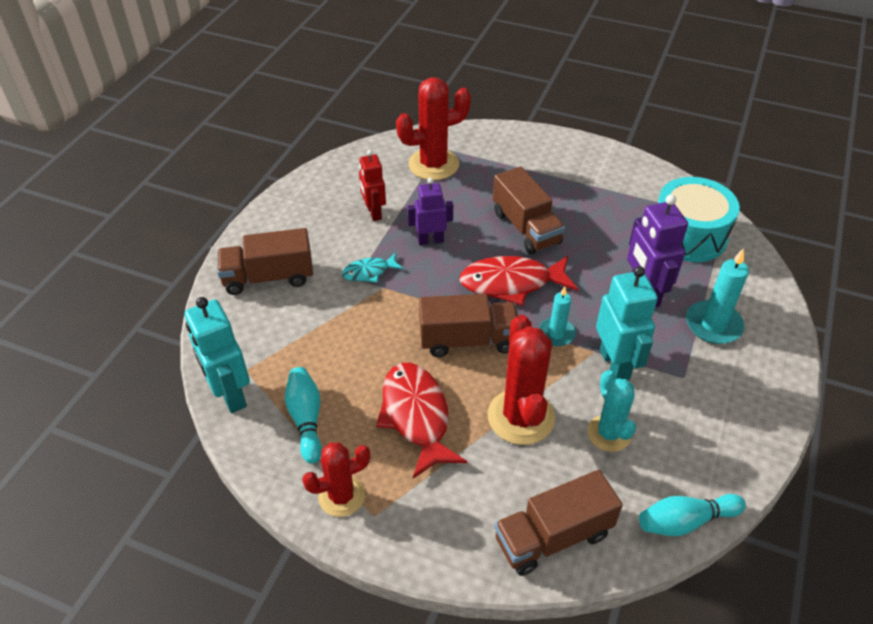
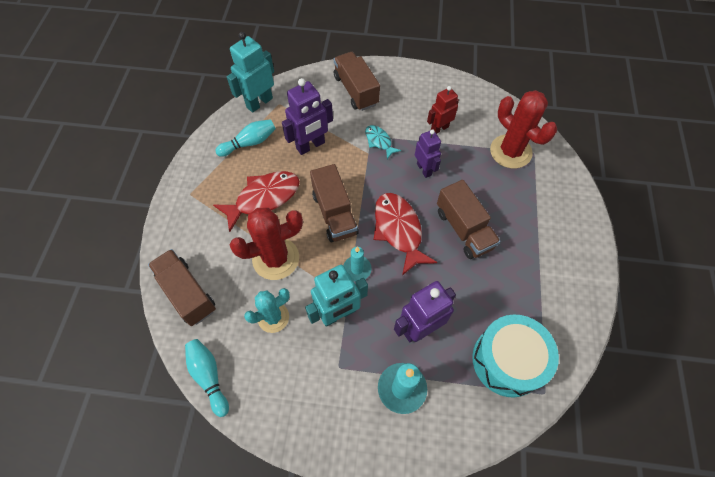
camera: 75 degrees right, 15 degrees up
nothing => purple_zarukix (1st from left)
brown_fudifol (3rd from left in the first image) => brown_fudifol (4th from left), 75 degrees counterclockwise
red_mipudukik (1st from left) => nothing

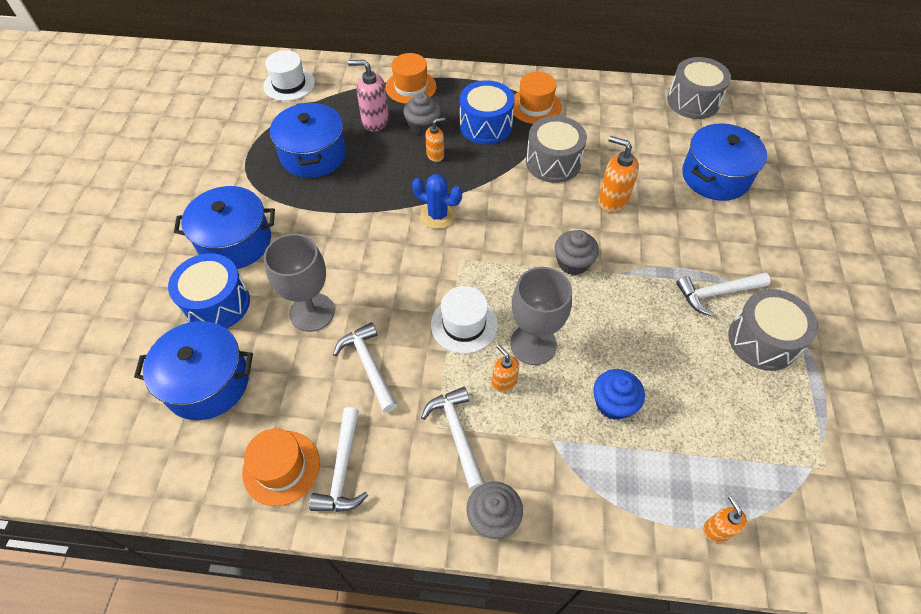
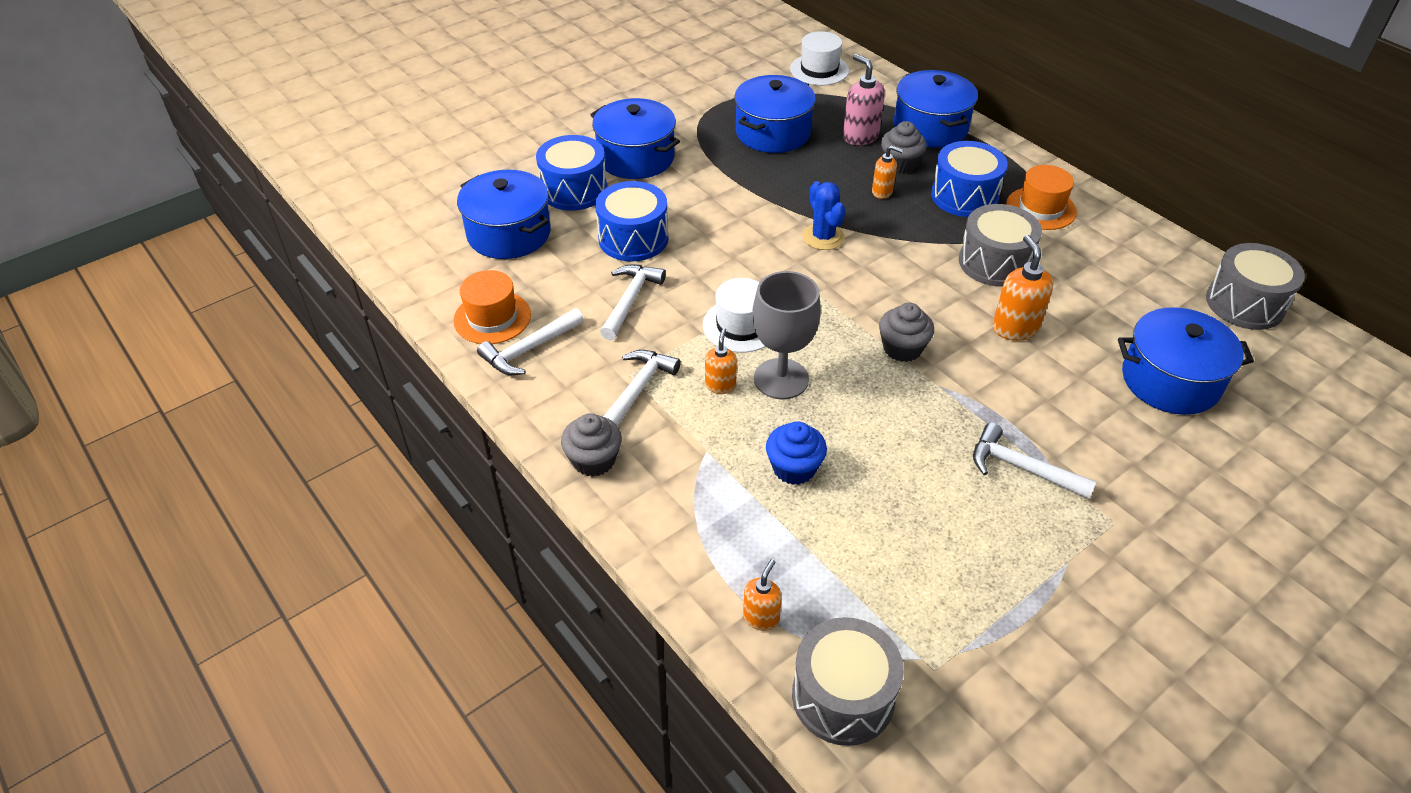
camera: 45 degrees right, 10 degrees down
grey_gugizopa (1st from left) => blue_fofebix (2nd from left)
grey_fofebix (3rd from left in the first image) => grey_fofebix (1st from left), move
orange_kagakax (2nd from left) => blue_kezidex (4th from left)

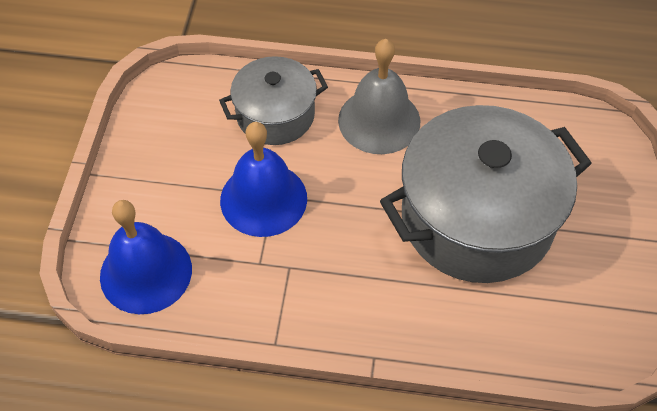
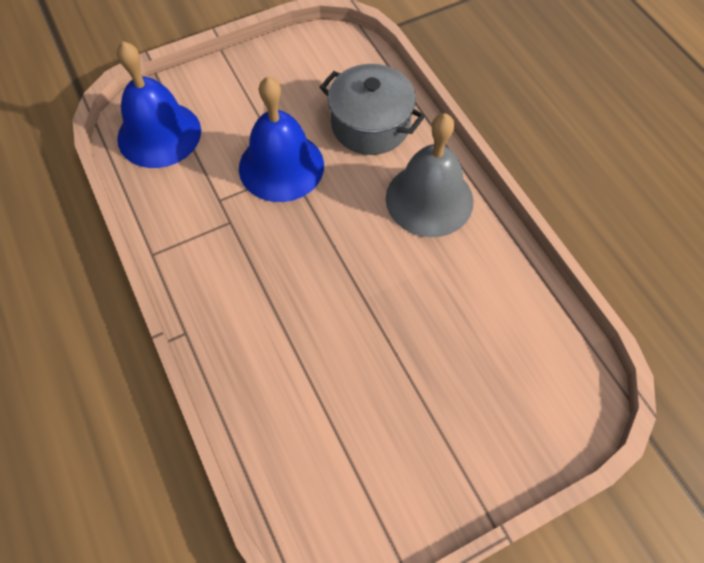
camera: 55 degrees right, 5 degrees up
grey_kezidex (2nd from left) => nothing

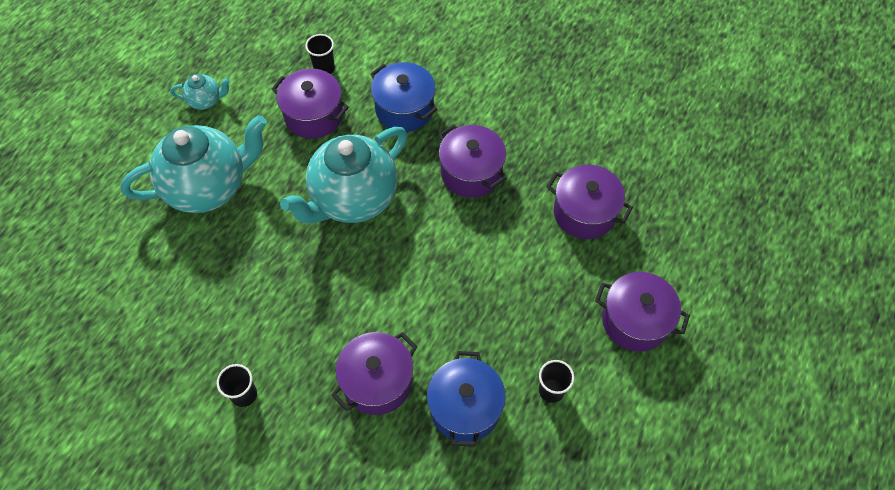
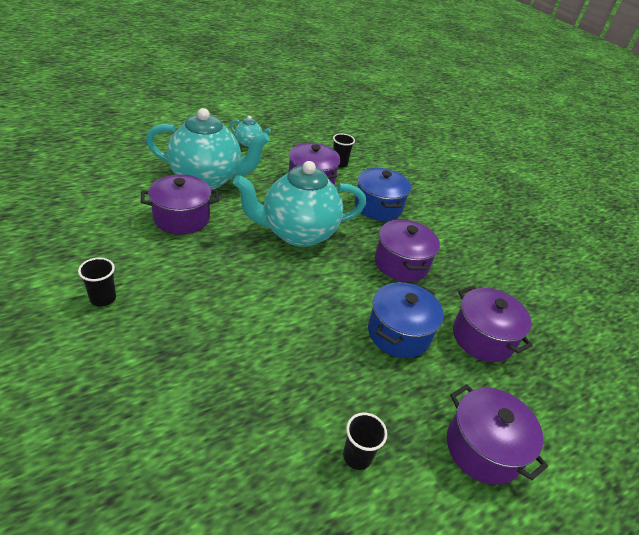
camera: 25 degrees right, 20 degrees down
purple_kezidex (2nd from left in the first image) => purple_kezidex (1st from left), move
blue_kezidex (2nd from left), move

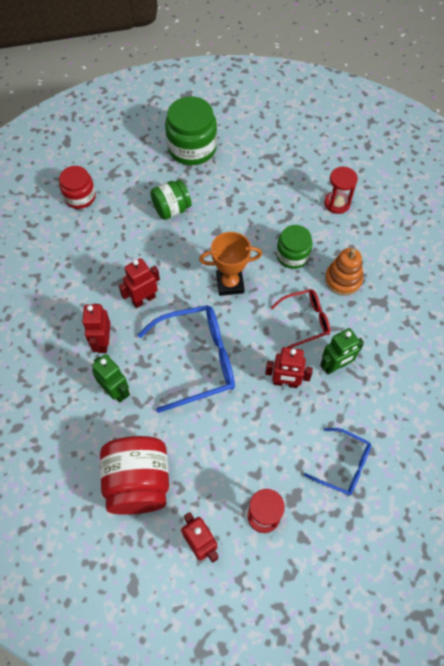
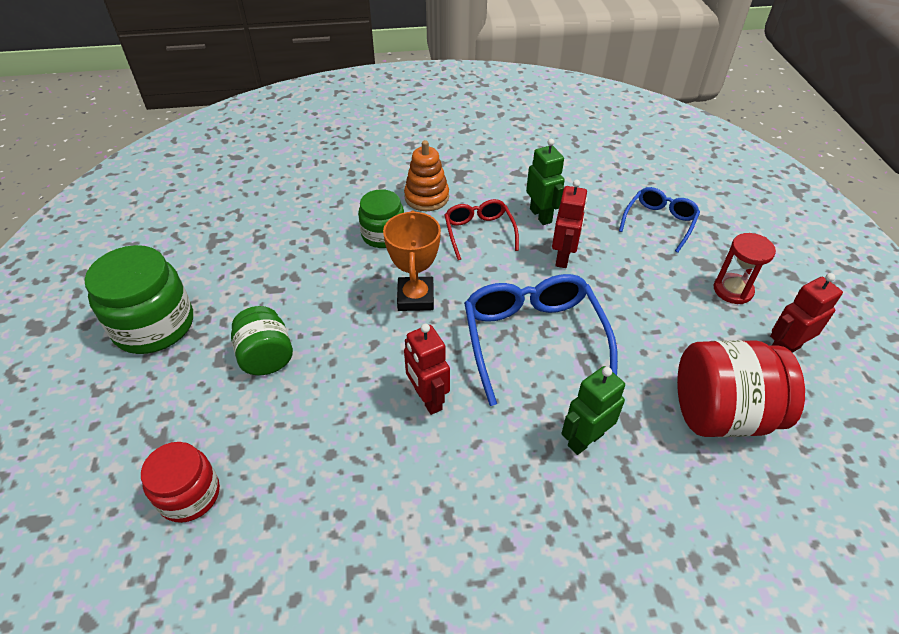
camera: 85 degrees left, 15 degrees down
red_zarukix (1st from left) => nothing
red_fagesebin (2nd from left) => nothing

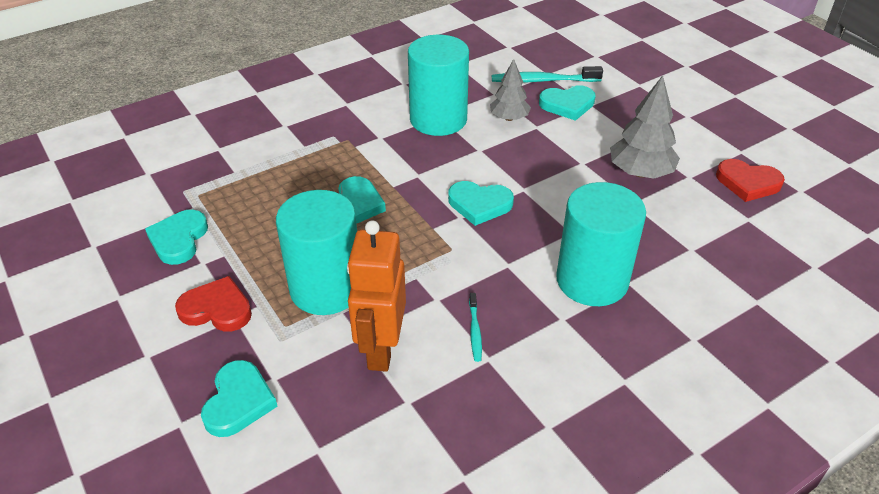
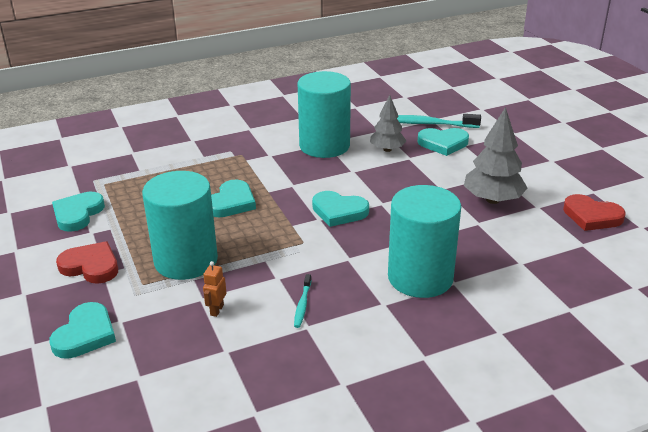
camera: 10 degrees right, 10 degrees down
orange_zarukix, x0.40

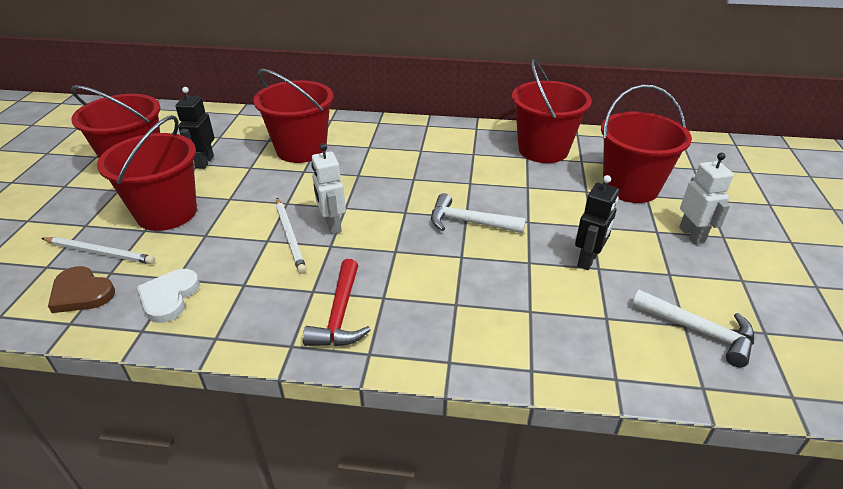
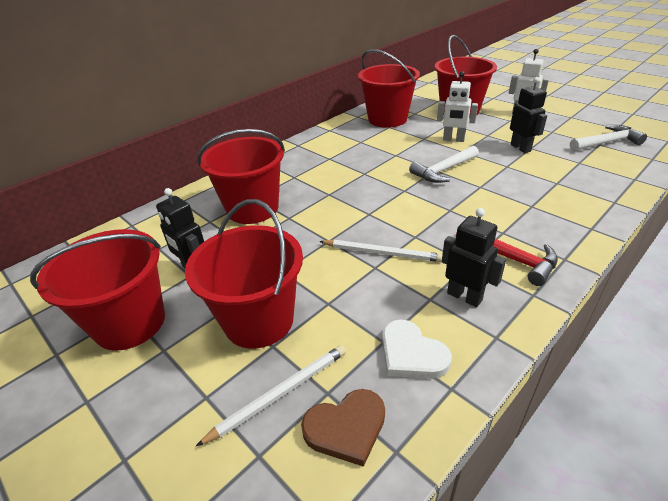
camera: 50 degrees left, 0 degrees up
white_zarukix (1st from left), move
nothing => black_zarukix (2nd from left)

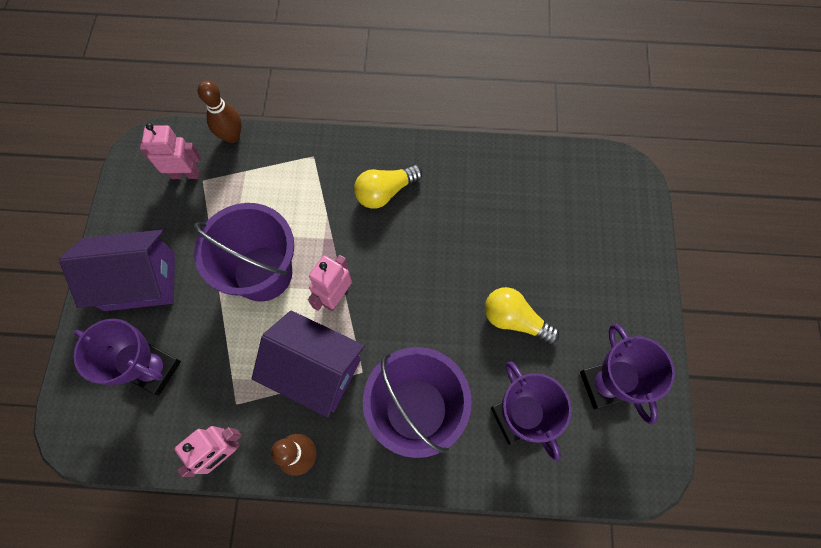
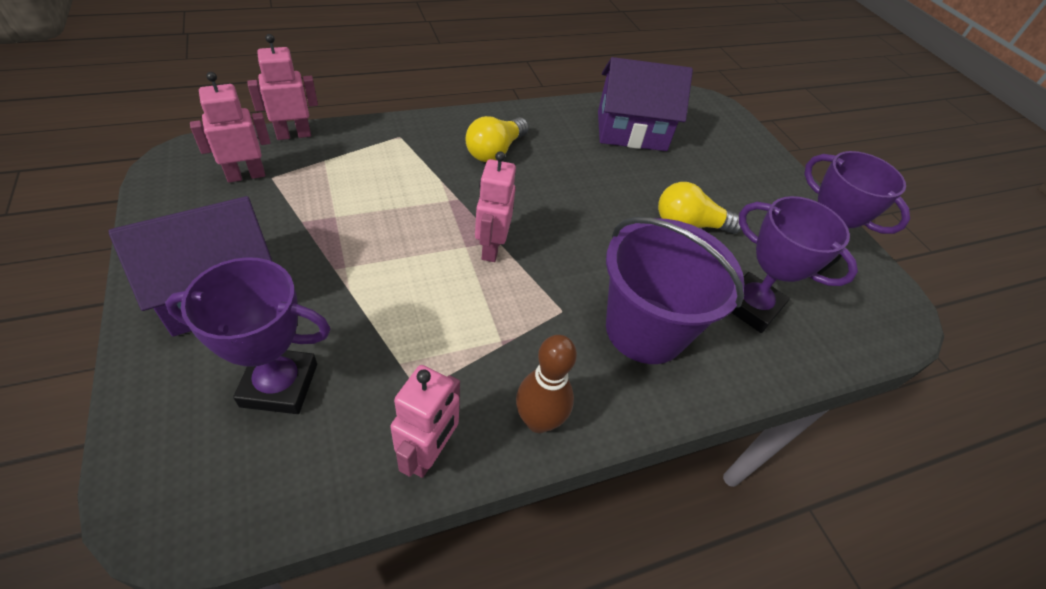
camera: 30 degrees left, 20 degrees down
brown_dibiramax (1st from left) => pink_zarukix (2nd from left)
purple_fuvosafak (2nd from left), move
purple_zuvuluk (1st from left) => nothing

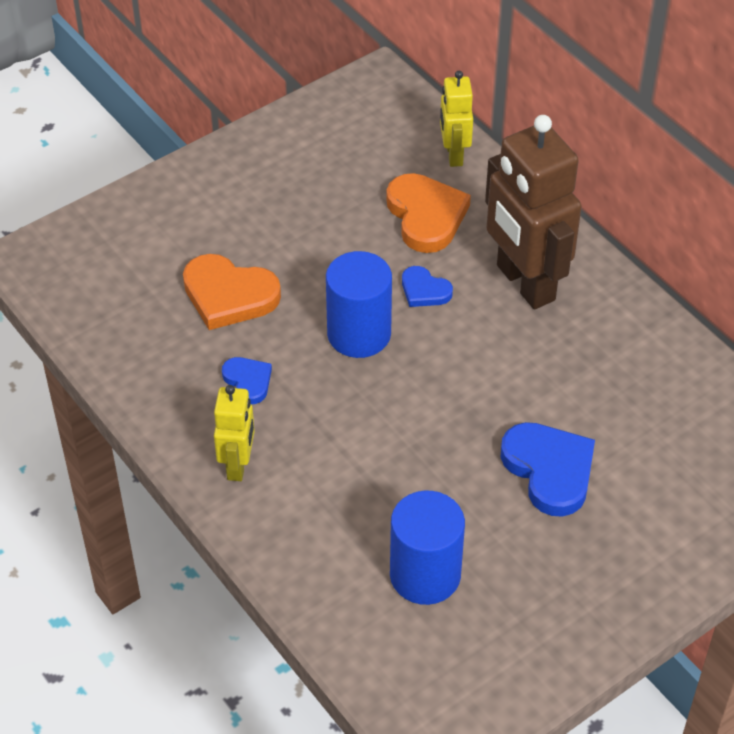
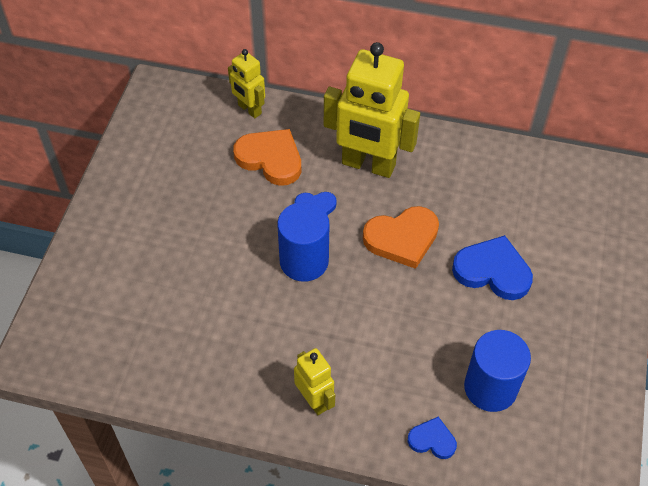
camera: 40 degrees left, 5 degrees up
brown_zarukix => yellow_zarukix (3rd from left)
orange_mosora (1st from left in the first image) => orange_mosora (2nd from left), move
blue_mosora (1st from left in the first image) => blue_mosora (2nd from left), move

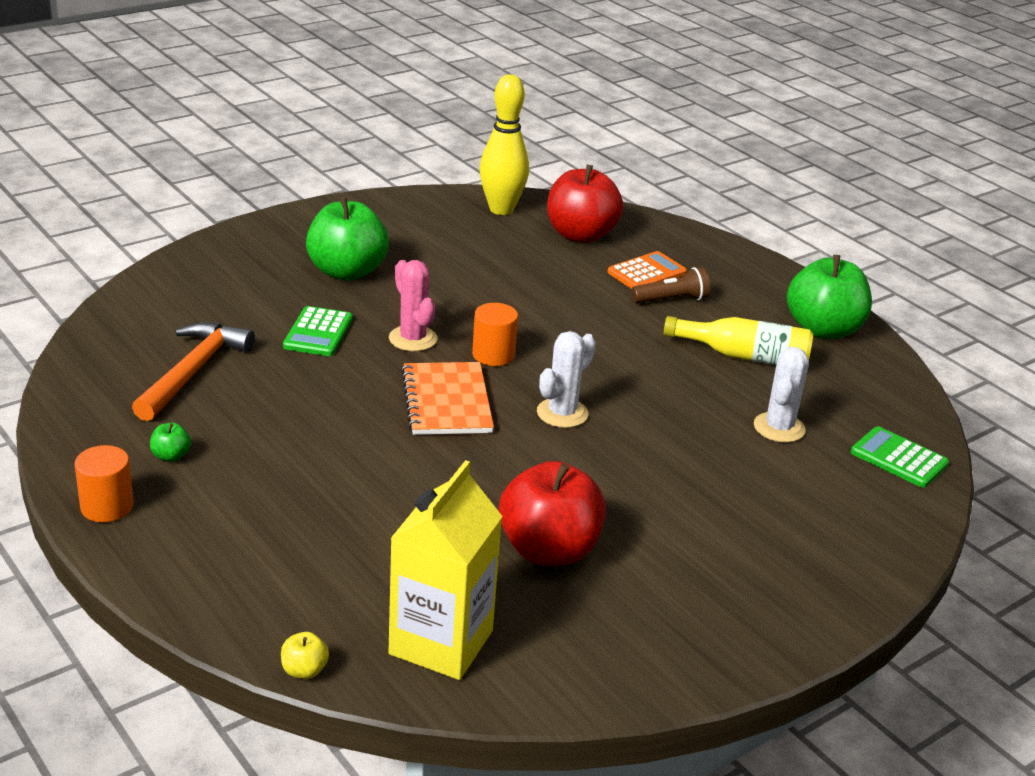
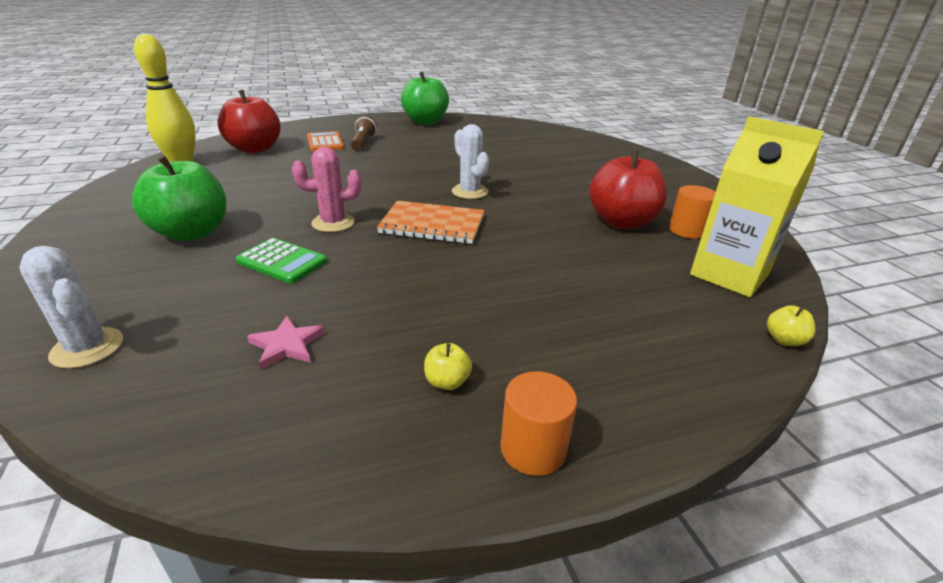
camera: 70 degrees left, 0 degrees up
white_mipudukik (2nd from left in the first image) => white_mipudukik (1st from left), move
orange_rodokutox => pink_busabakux
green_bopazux (1st from left) => yellow_bopazux (1st from left)
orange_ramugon (2nd from left), move
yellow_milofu => nothing
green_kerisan (2nd from left) => nothing

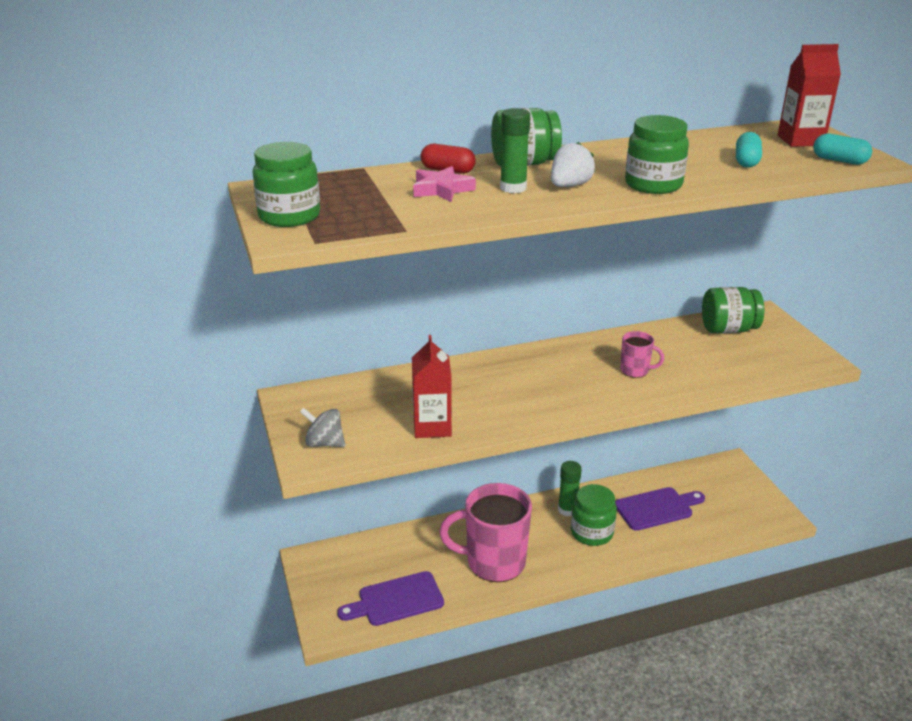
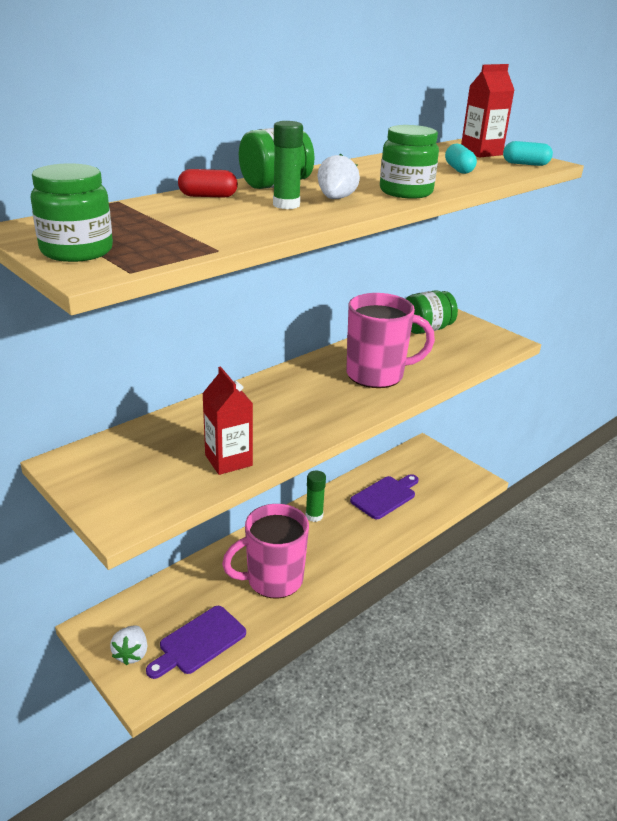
camera: 25 degrees left, 0 degrees up
nothing => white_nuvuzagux (1st from left)
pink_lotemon (2nd from left), x2.23
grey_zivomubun => nothing
pink_busabakux => nothing
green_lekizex (3rd from left) => nothing

